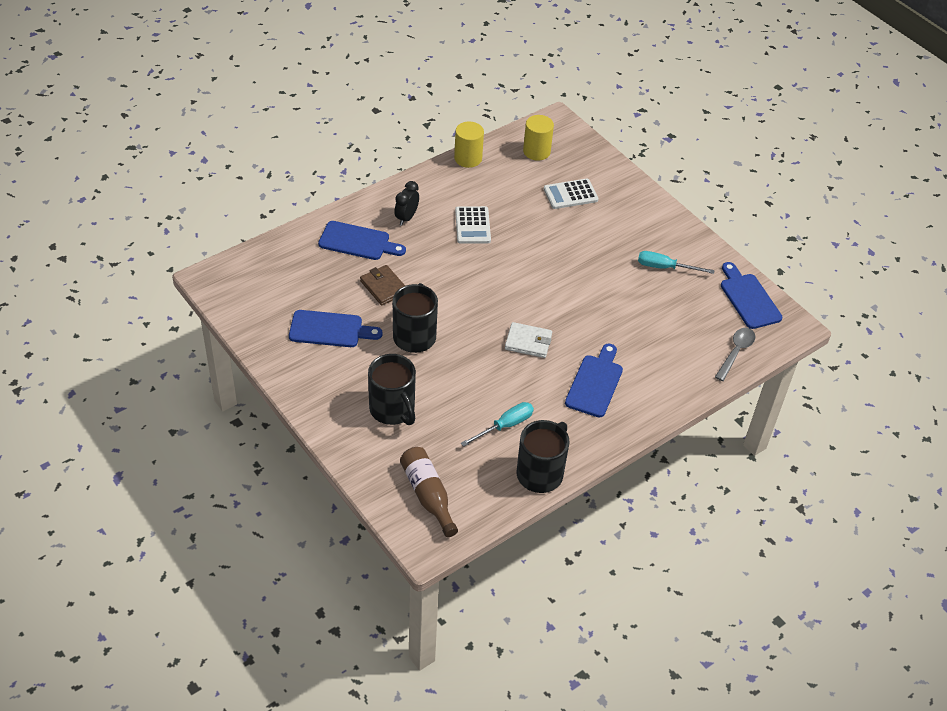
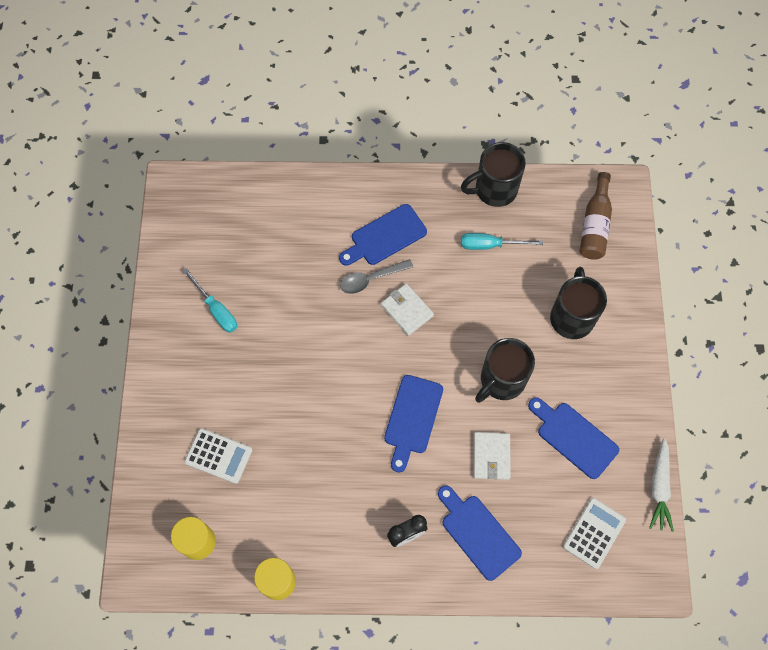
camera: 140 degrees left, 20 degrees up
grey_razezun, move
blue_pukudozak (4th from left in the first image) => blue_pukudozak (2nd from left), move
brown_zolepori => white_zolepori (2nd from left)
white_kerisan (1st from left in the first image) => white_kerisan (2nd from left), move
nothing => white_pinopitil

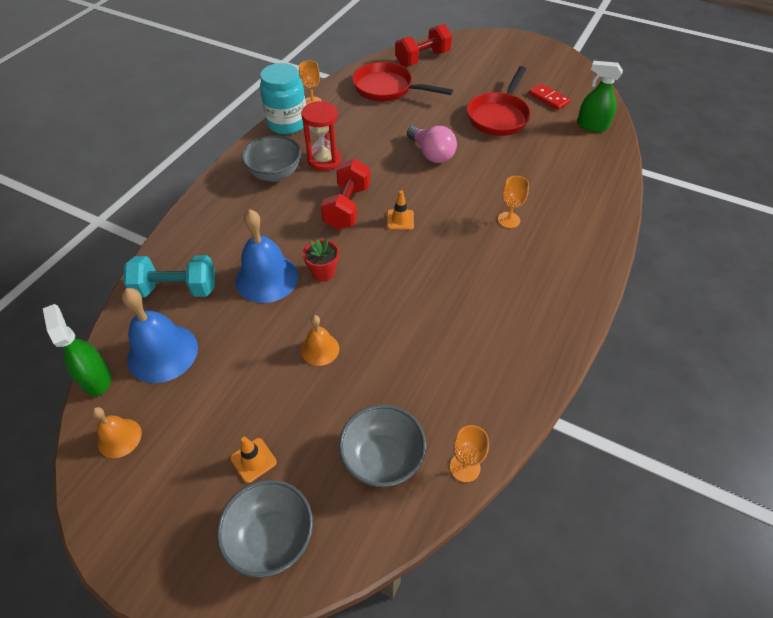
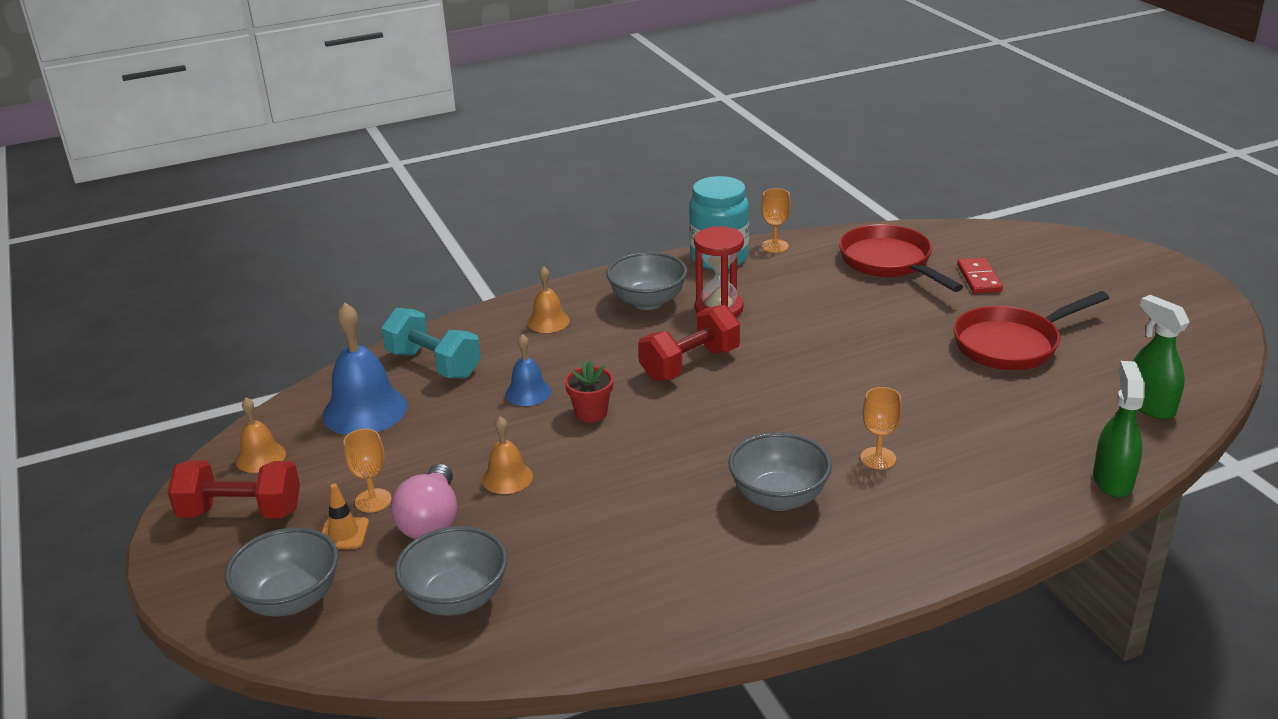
camera: 40 degrees right, 20 degrees down
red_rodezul (2nd from left in the first image) => red_rodezul (1st from left), move
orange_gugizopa (2nd from left in the first image) => orange_gugizopa (1st from left), move
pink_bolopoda, move
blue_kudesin (2nd from left), x0.56
nothing => orange_kudesin (3rd from left)
nothing => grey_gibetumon (4th from left)
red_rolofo, move
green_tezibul (1st from left), move
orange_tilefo (2nd from left) => nothing

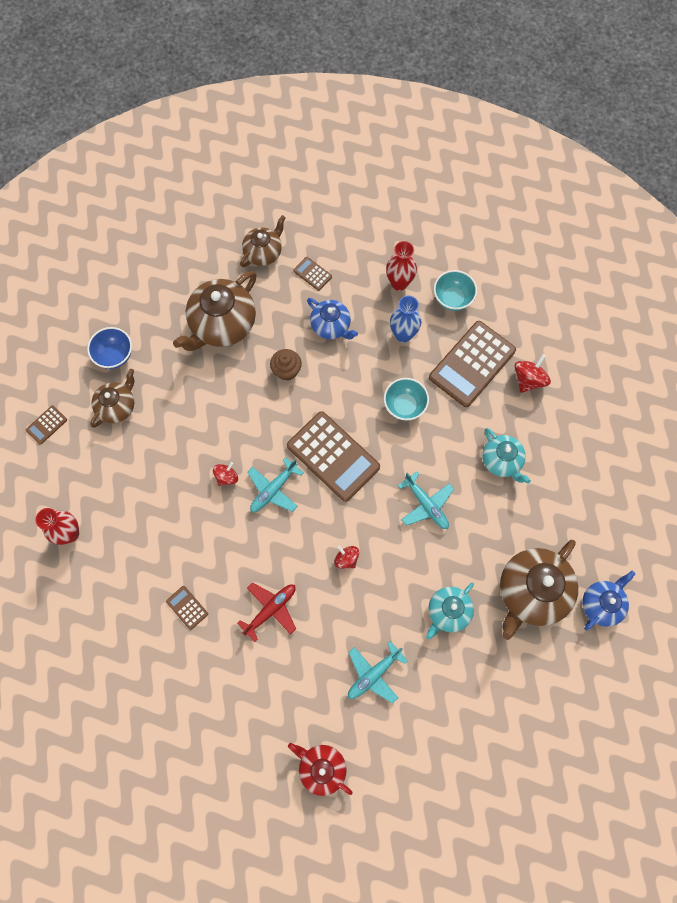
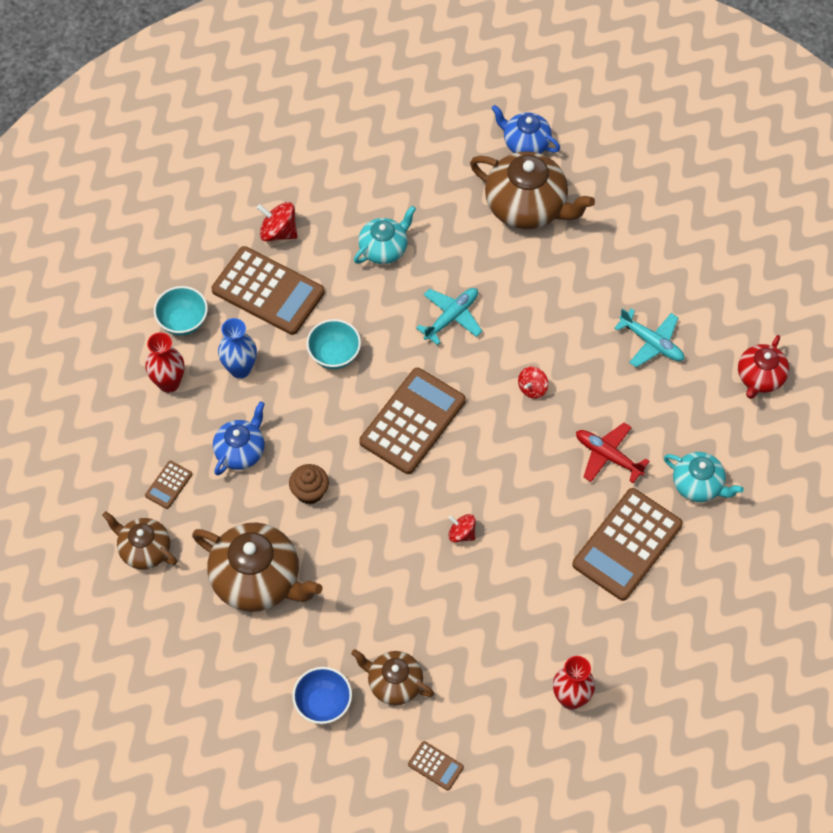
camera: 100 degrees left, 10 degrees down
brown_kerisan (2nd from left in the first image) => brown_kerisan (5th from left), x2.28
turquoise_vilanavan (1st from left in the first image) => turquoise_vilanavan (2nd from left), move
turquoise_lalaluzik (1st from left) => nothing

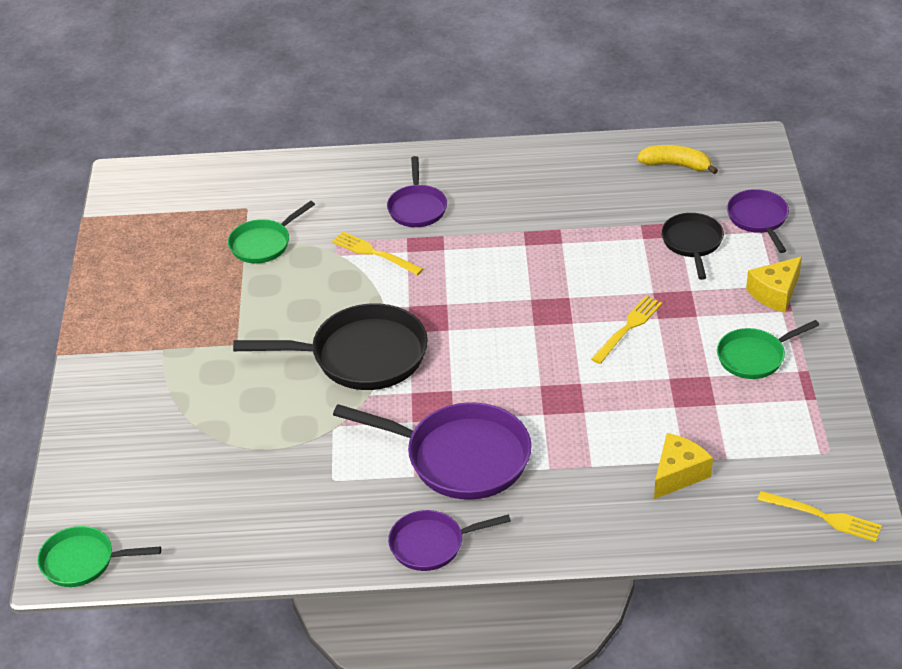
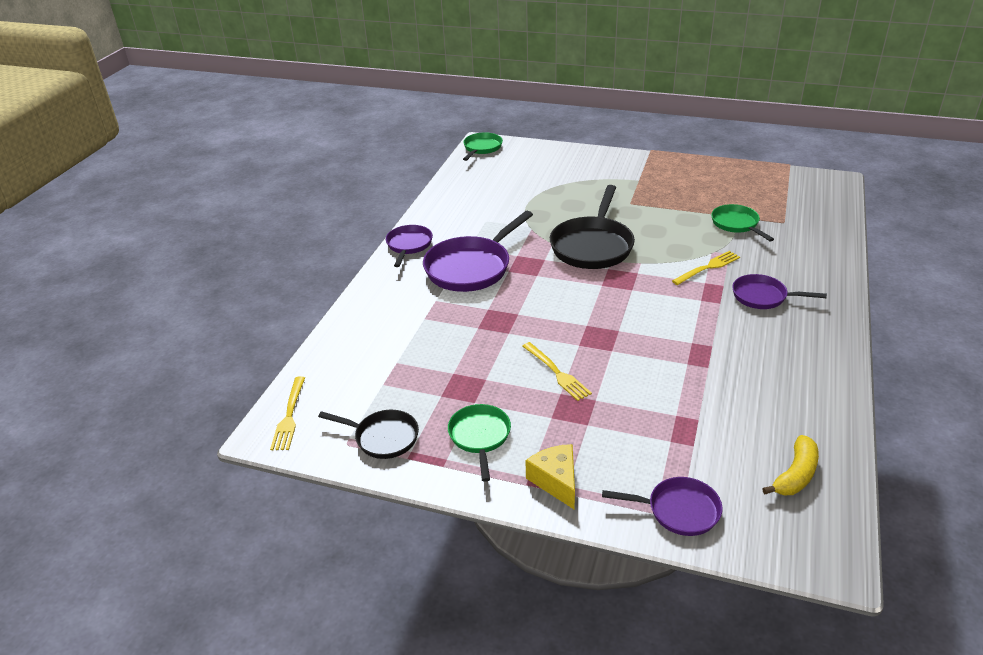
camera: 110 degrees right, 5 degrees down
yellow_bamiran (3rd from left in the first image) => yellow_bamiran (1st from left), 45 degrees counterclockwise
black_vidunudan (2nd from left in the first image) => black_vidunudan (1st from left), move
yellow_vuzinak (1st from left) => nothing

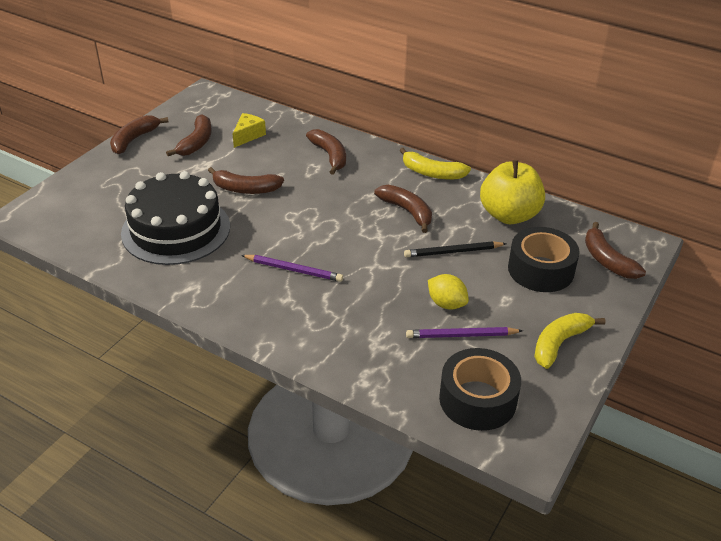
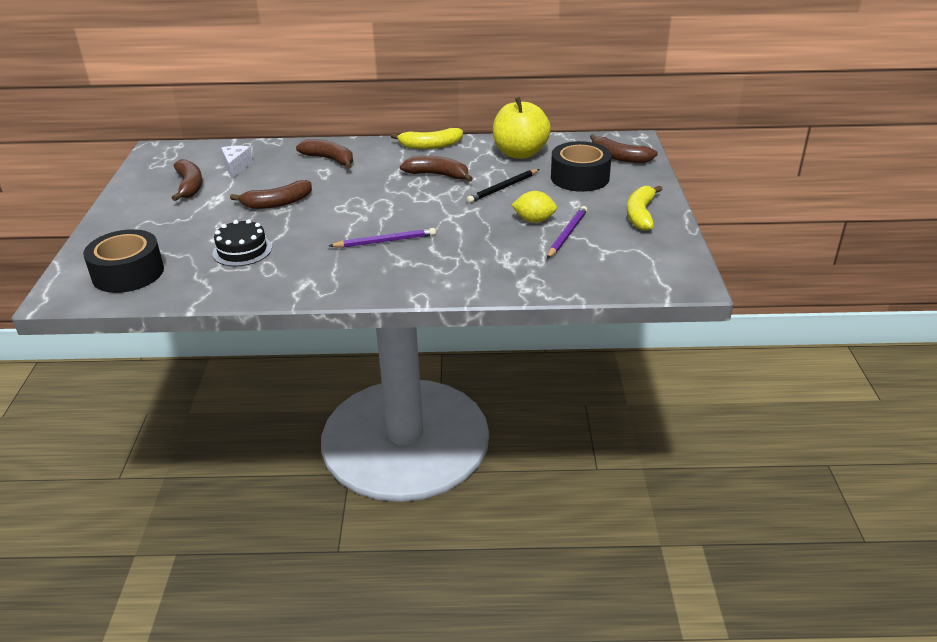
camera: 30 degrees left, 5 degrees down
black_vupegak (1st from left), move
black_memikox, x0.51
yellow_vuzinak => white_vuzinak
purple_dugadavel (2nd from left), 150 degrees clockwise
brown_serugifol (1st from left) => nothing

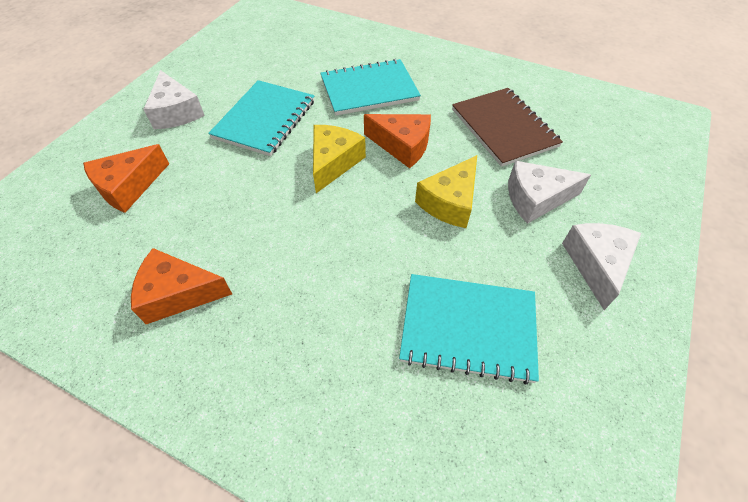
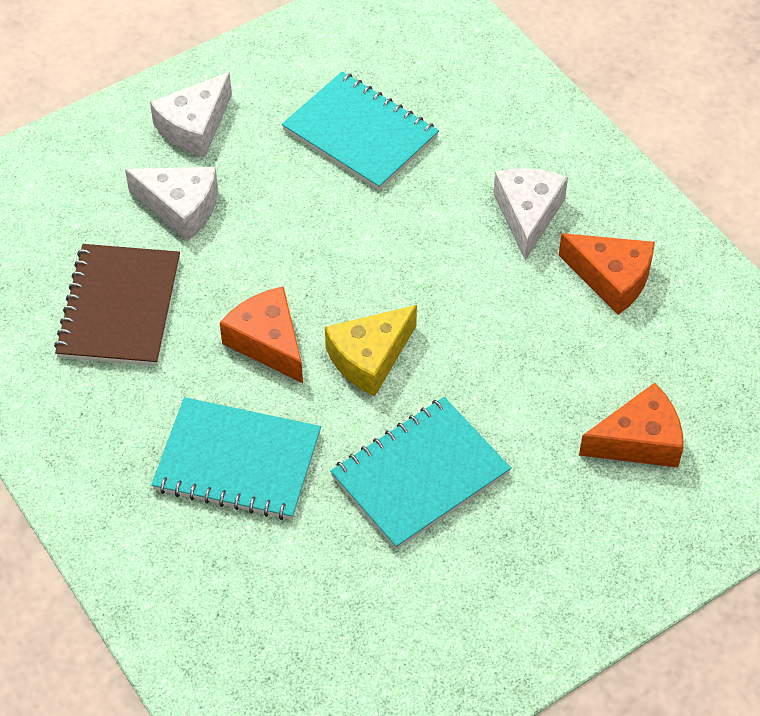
camera: 150 degrees left, 0 degrees up
white_vuzinak (1st from left in the first image) => white_vuzinak (3rd from left), move
yellow_vuzinak (2nd from left) => nothing

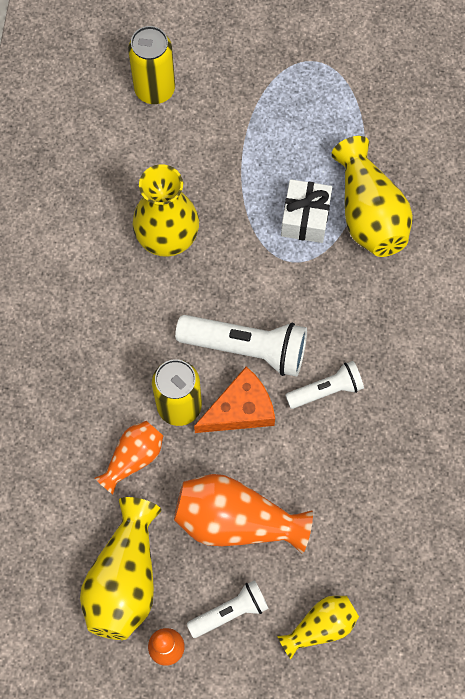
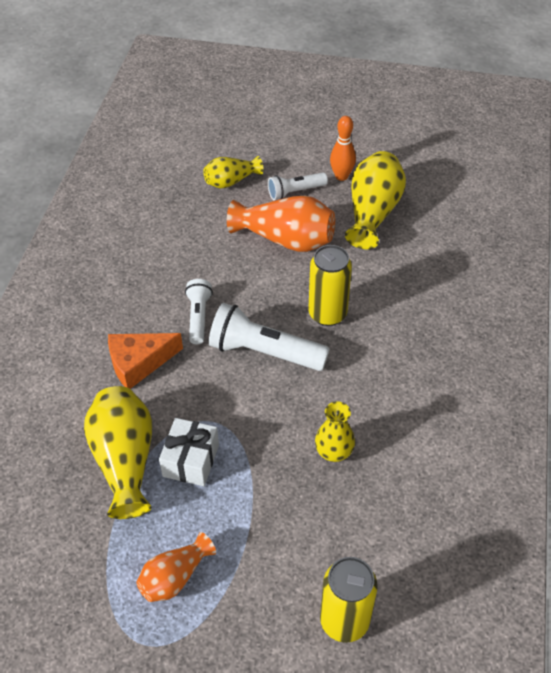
camera: 175 degrees left, 20 degrees down
orange_vuzinak, move
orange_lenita (1st from left), move
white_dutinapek (3rd from left in the first image) => white_dutinapek (1st from left), 105 degrees clockwise
yellow_lenita (2nd from left in the first image) => yellow_lenita (3rd from left), x0.60

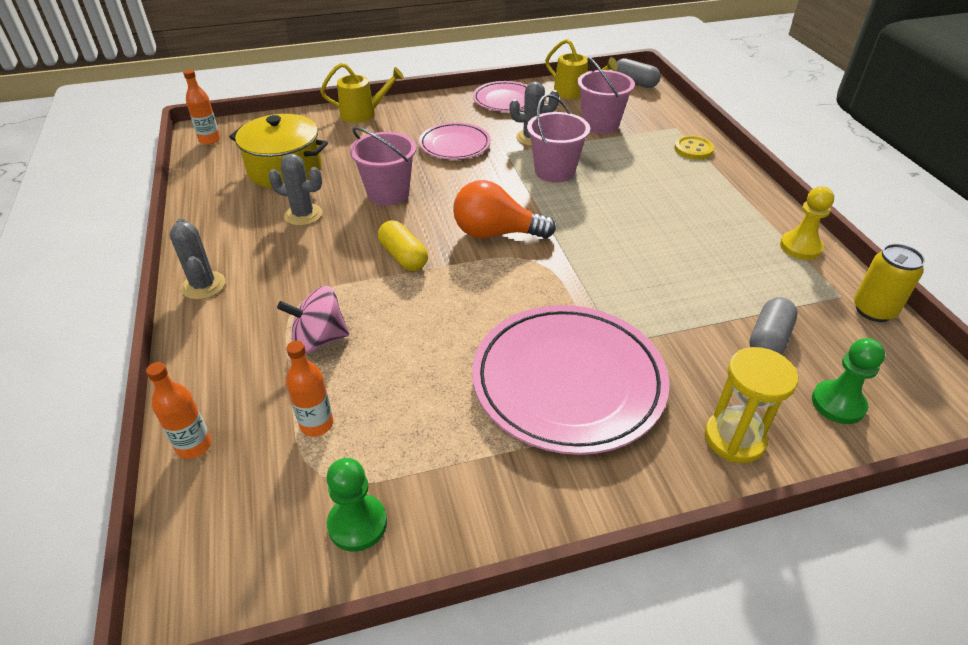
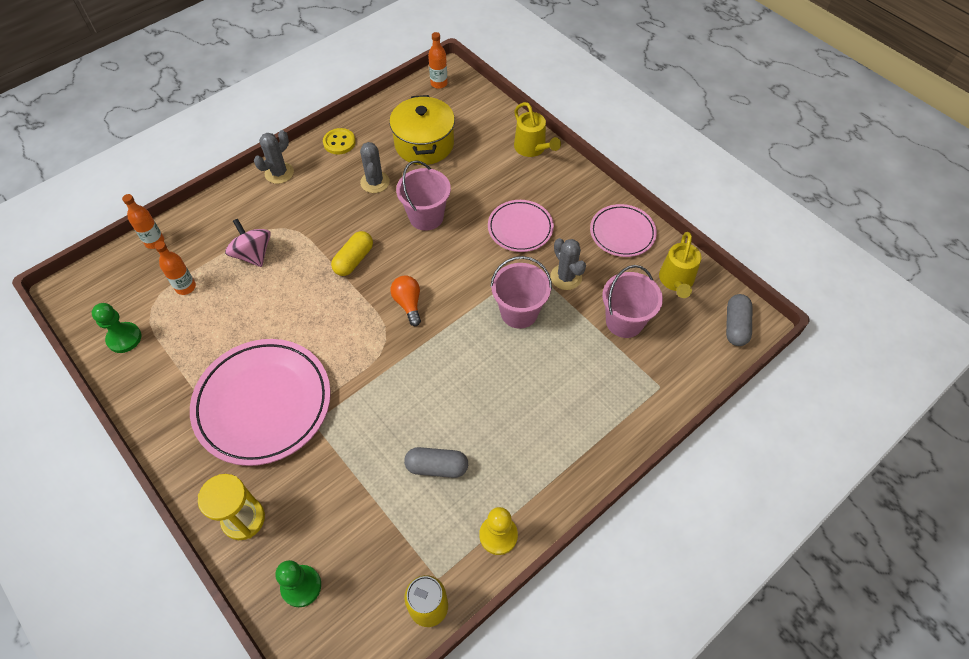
camera: 65 degrees right, 15 degrees up
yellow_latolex, move
orange_bolopoda, x0.62
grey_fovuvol (2nd from left in the first image) => grey_fovuvol (1st from left), move

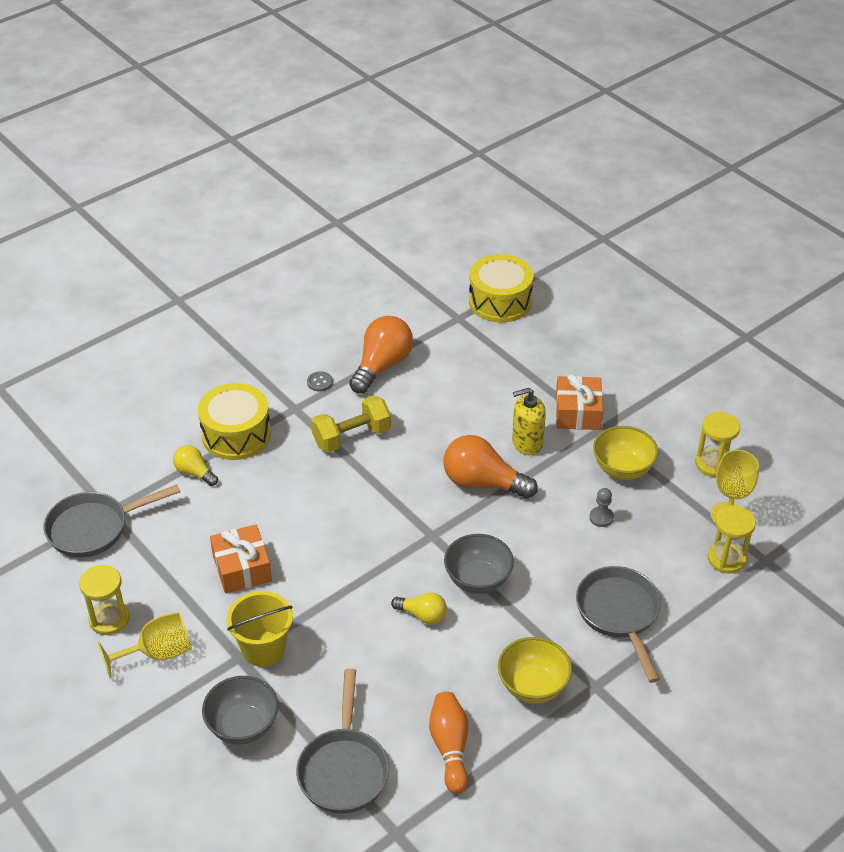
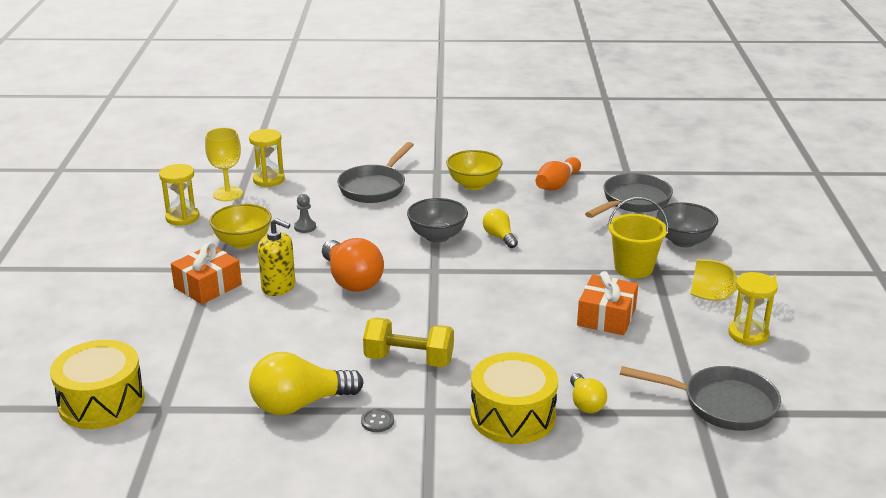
camera: 140 degrees left, 15 degrees down
orange_bolopoda (1st from left) => yellow_bolopoda (1st from left)

